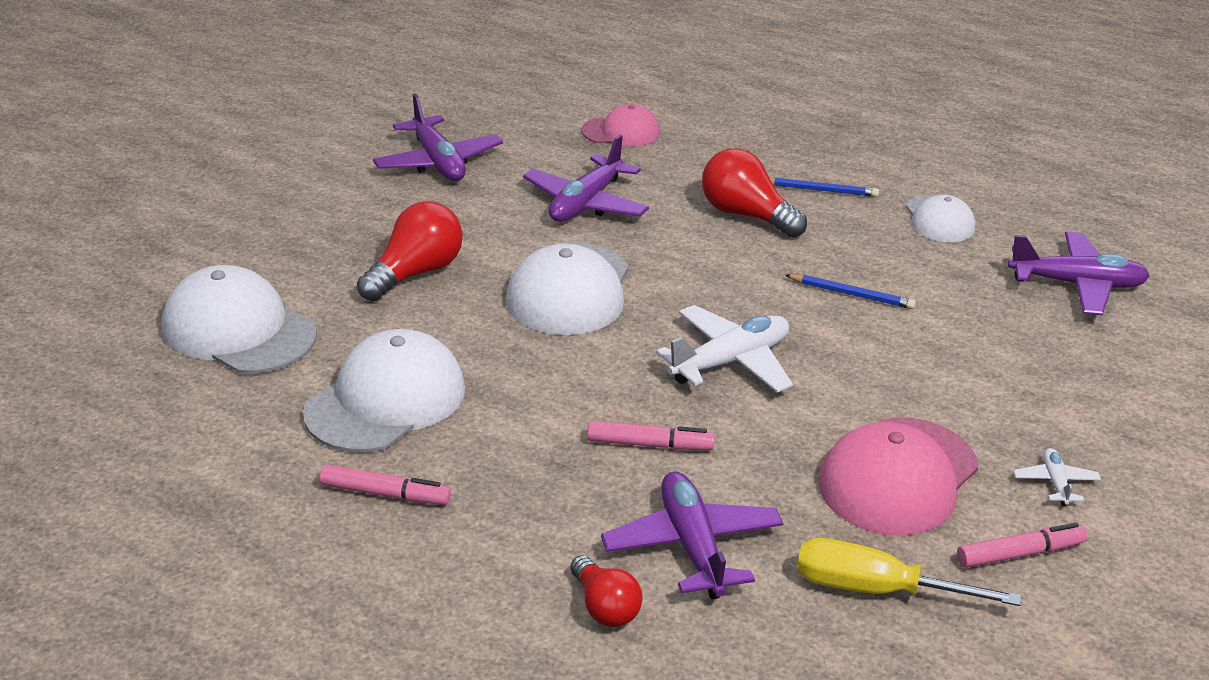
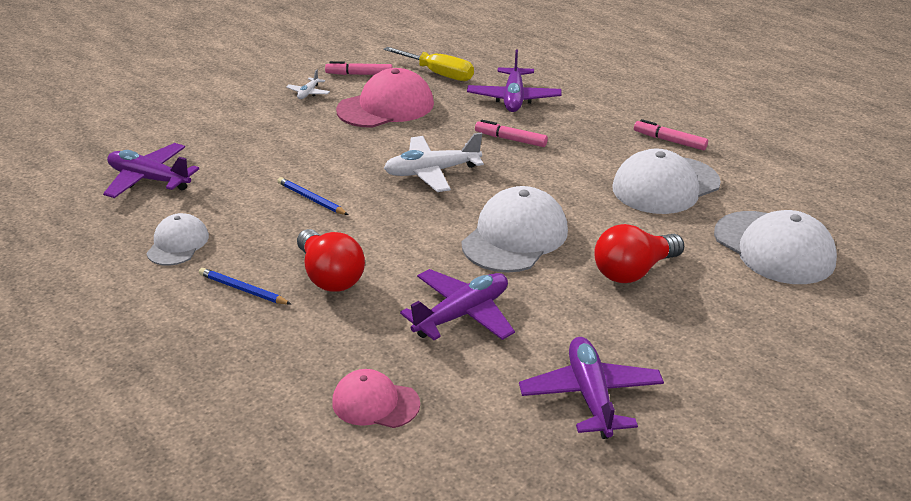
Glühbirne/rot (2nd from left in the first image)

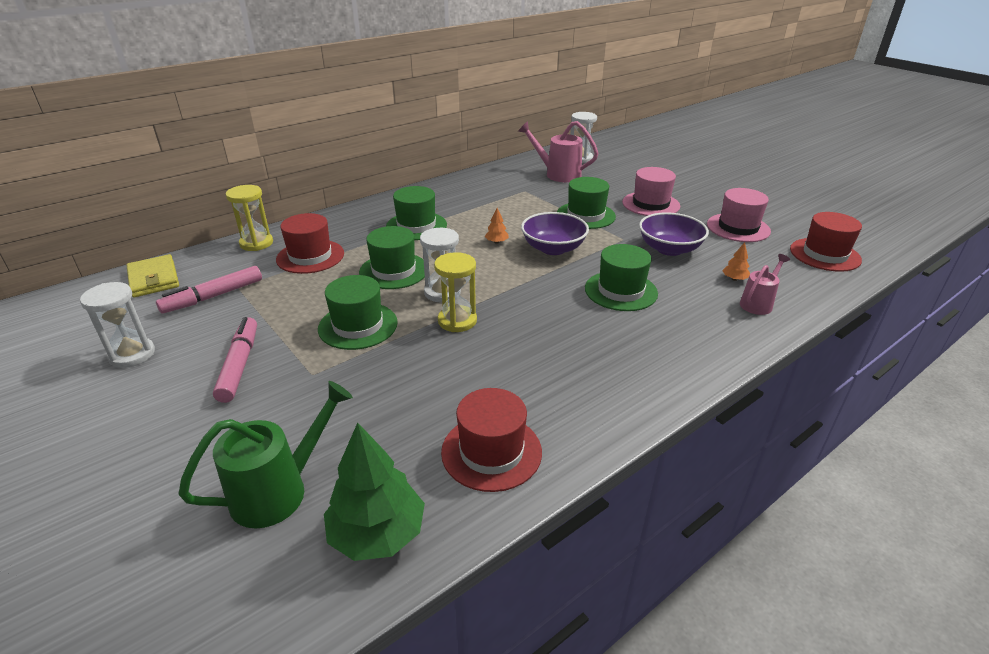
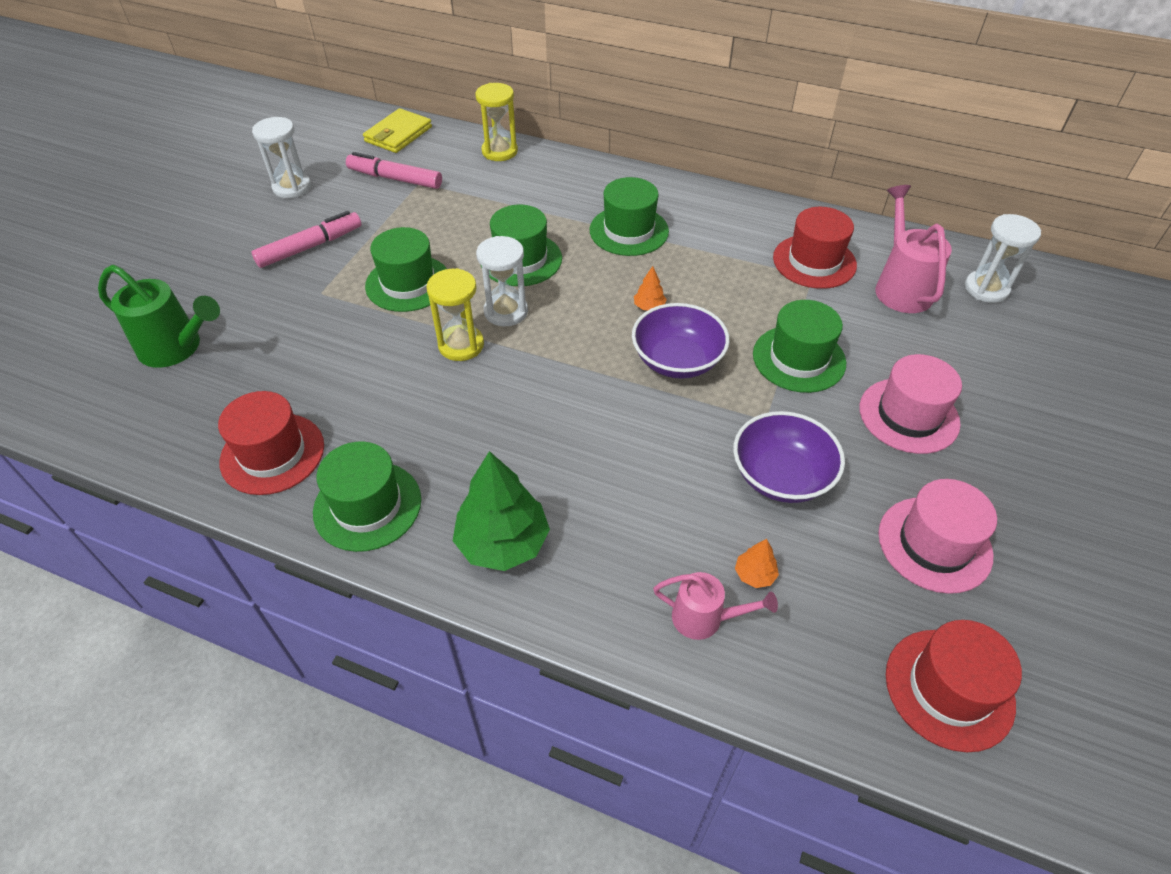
Hut/rot (2nd from left)
Hut/grün (1st from left)
Baum/grün

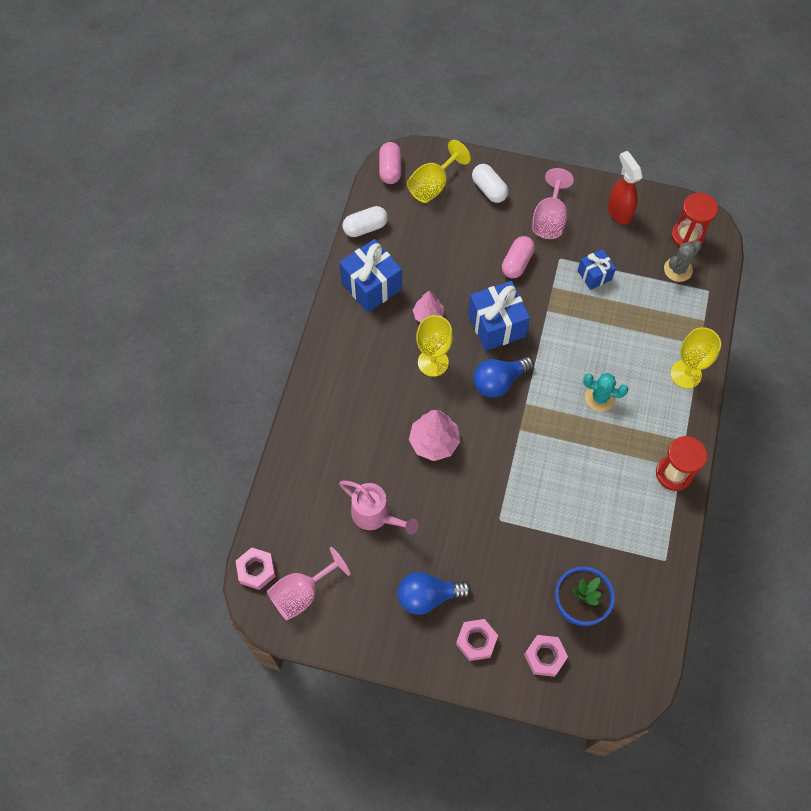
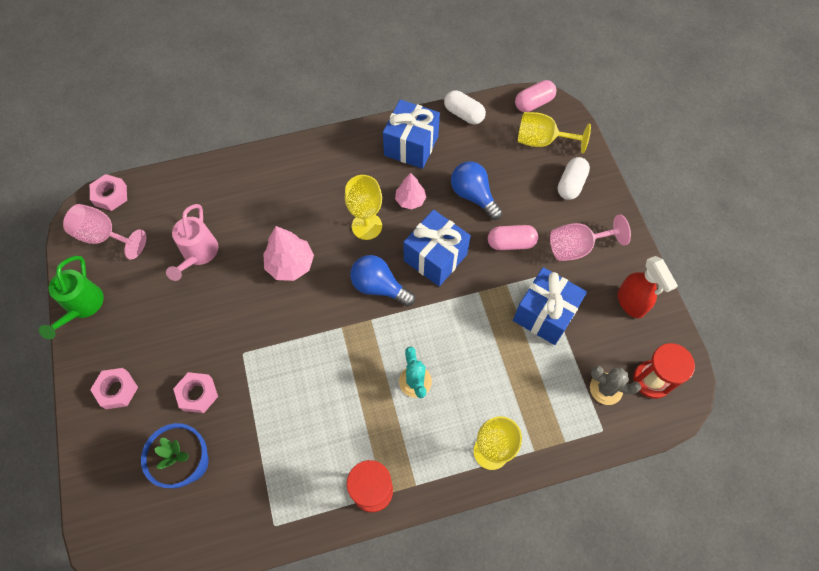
Sprühflasche/rot
Geschenk/blau (3rd from left)
Glühbirne/blau (2nd from left)
Sechskantmutter/rosa (3rd from left)
Gießkanne/grün

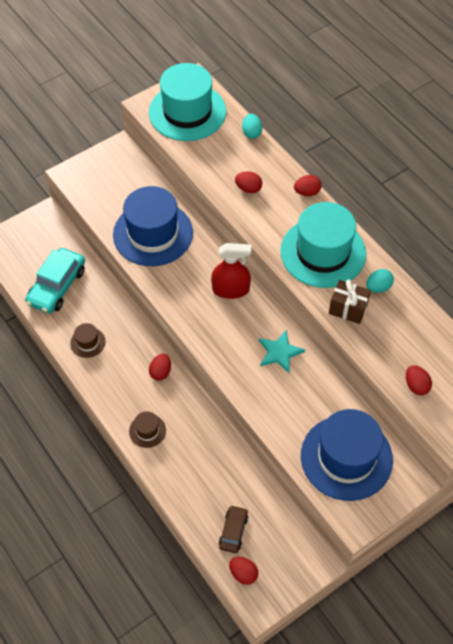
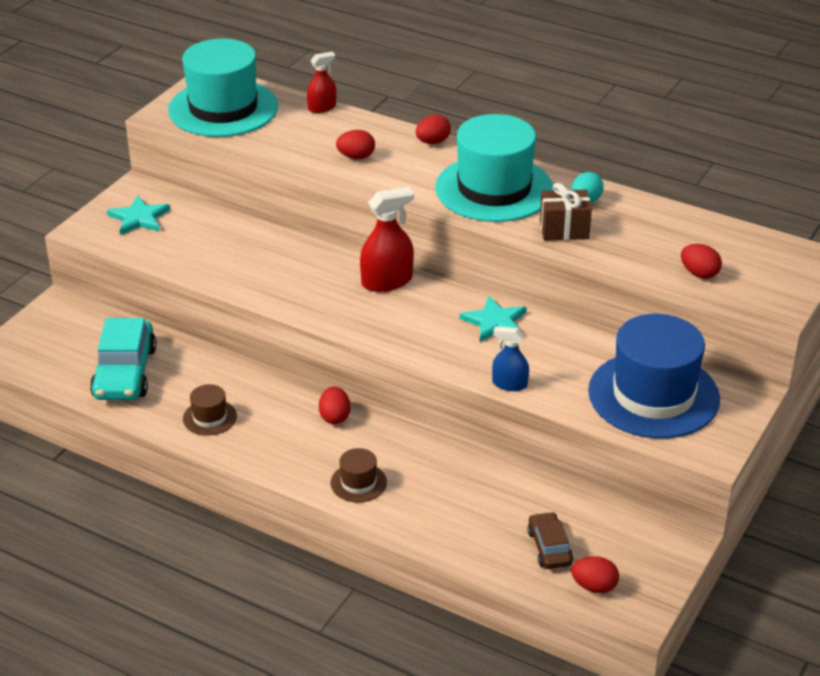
Sprühflasche/rot (1st from left)
Hut/blau (1st from left in the first image)
Stern/türkis (1st from left)
Sprühflasche/blau

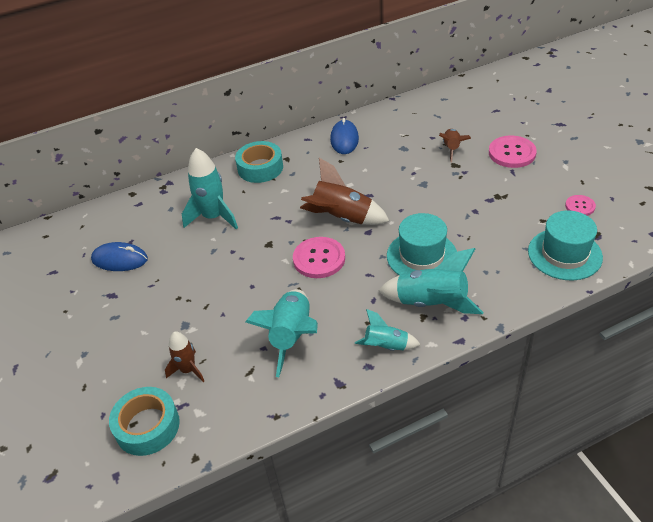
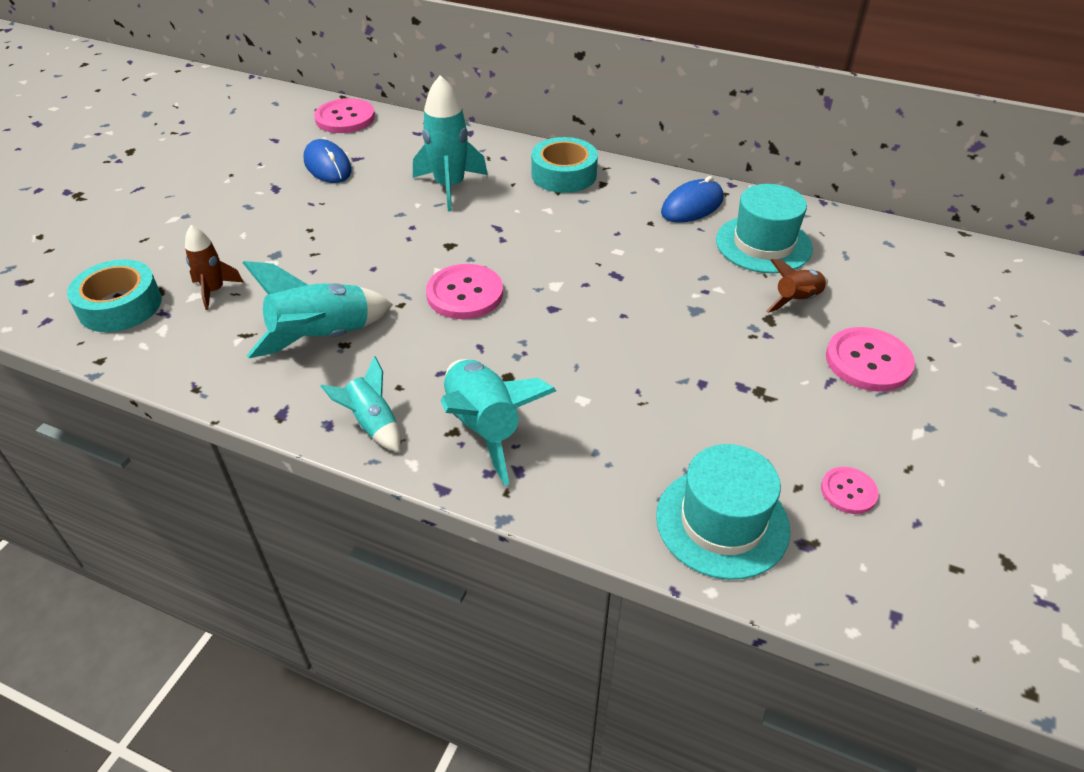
Rakete/braun (2nd from left in the first image)
Hut/türkis (2nd from left)
Knopf/rosa (1st from left)

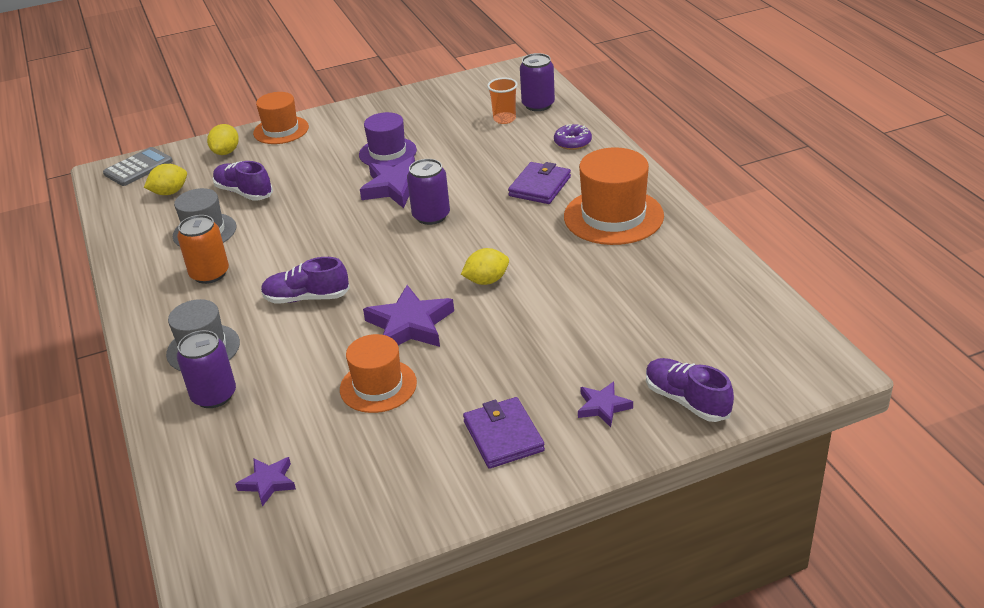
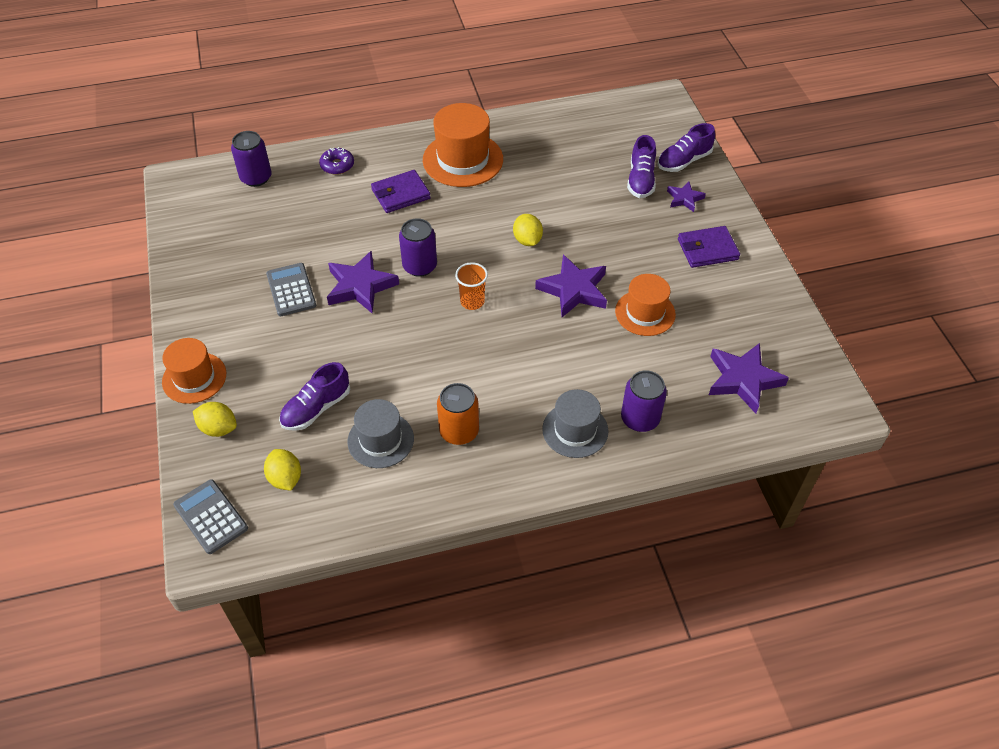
Becher/orange
Taschenrechner/grau (2nd from left)
Geldbörse/lila (1st from left)
Schuh/lila (2nd from left)
Stern/lila (4th from left)

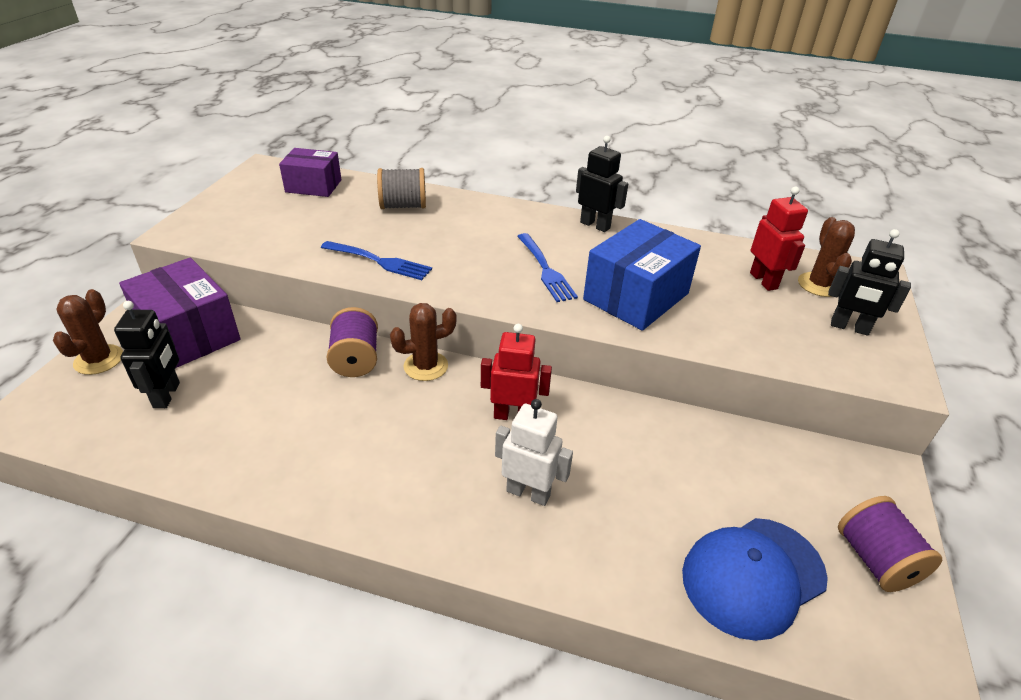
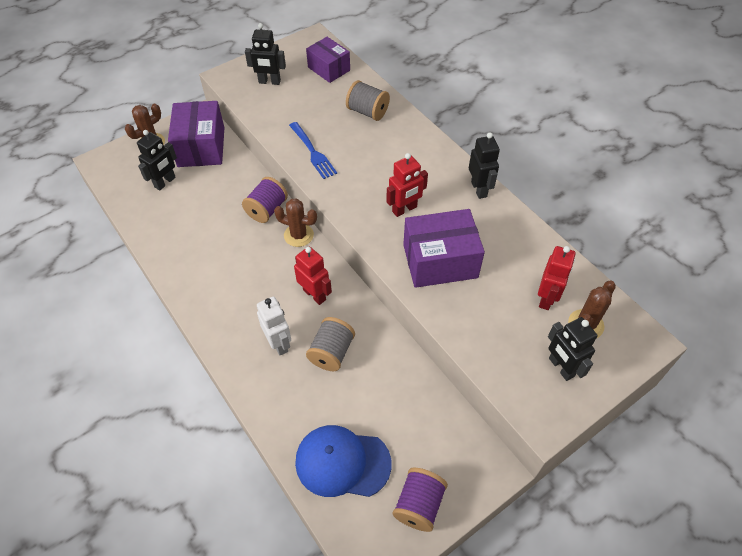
Schachtel/lila (3rd from left)
Roboter/rot (2nd from left)
Roboter/schwarz (2nd from left)
Garnrolle/grau (1st from left)

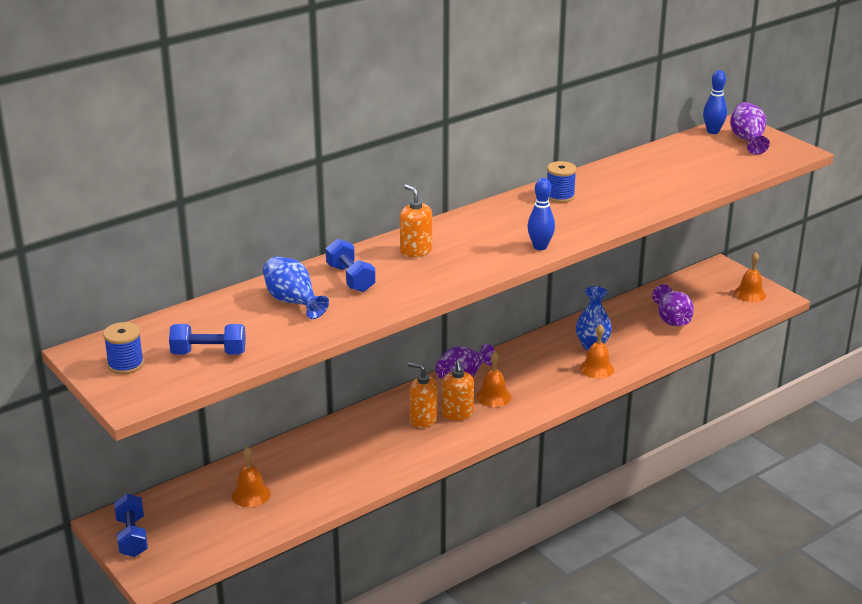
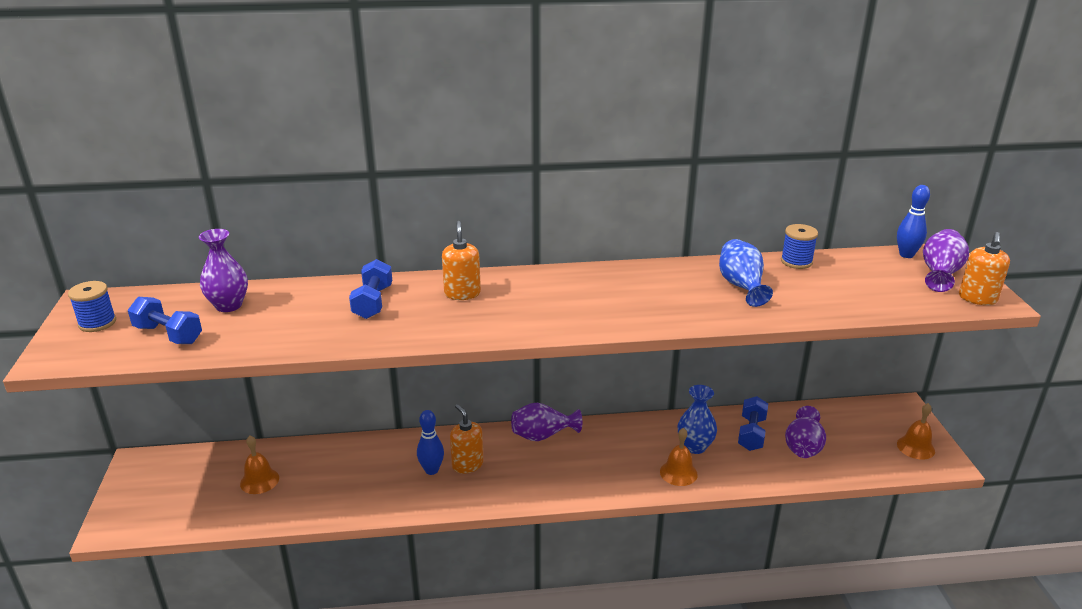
Garnrolle/blau (2nd from left)
Bowlingkegel/blau (1st from left)
Vase/blau (2nd from left)
Glocke/orange (2nd from left in the first image)
Seifenspender/orange (3rd from left)
Hantel/blau (3rd from left)
Vase/lila (1st from left)

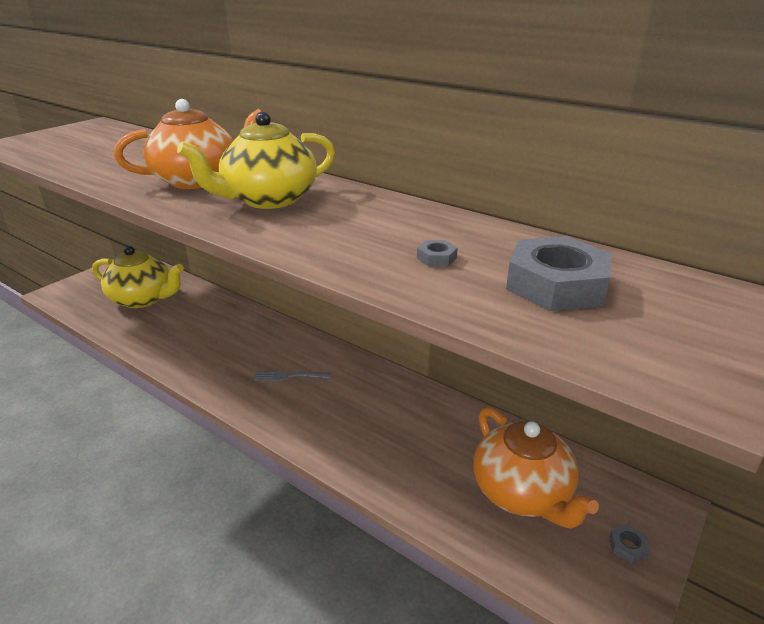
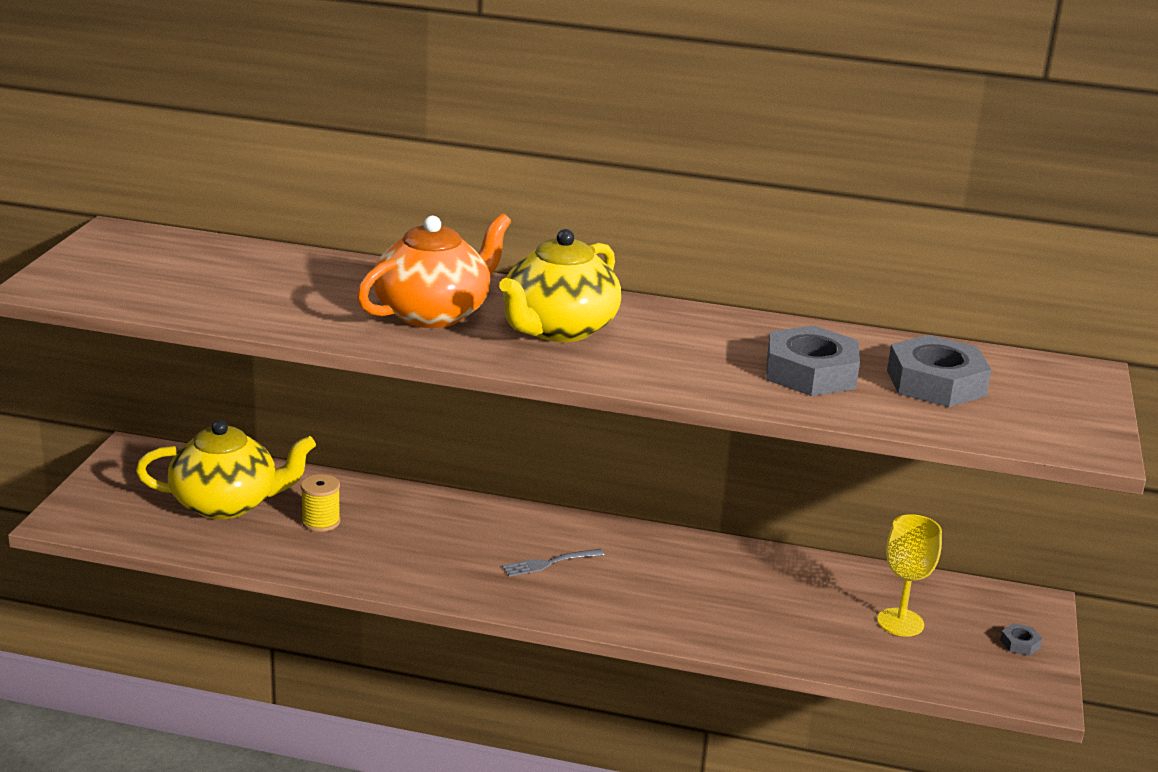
Sechskantmutter/grau (1st from left)
Kelch/gelb
Garnrolle/gelb

